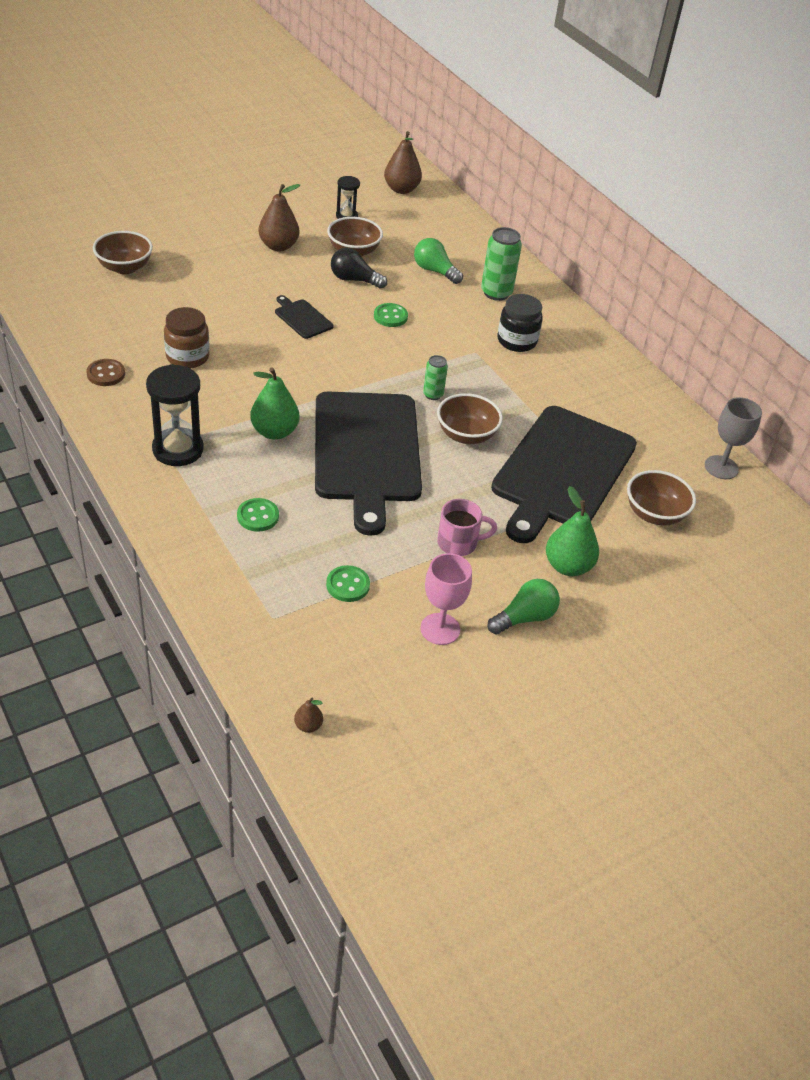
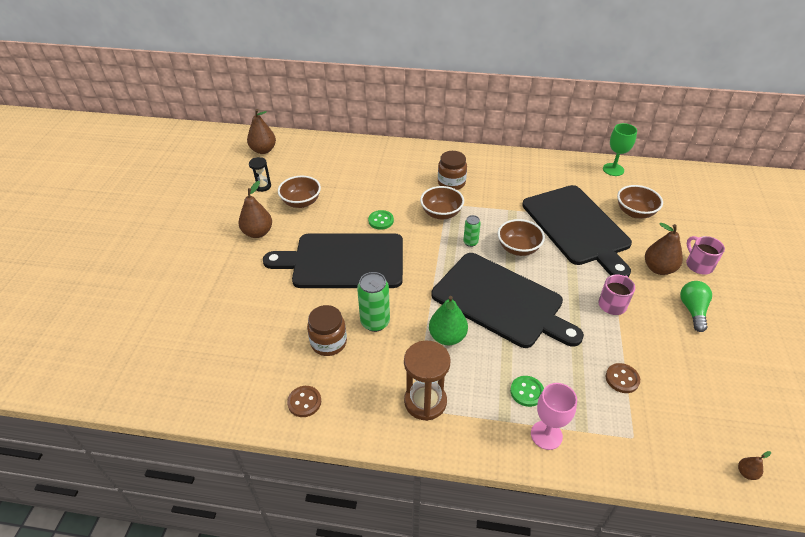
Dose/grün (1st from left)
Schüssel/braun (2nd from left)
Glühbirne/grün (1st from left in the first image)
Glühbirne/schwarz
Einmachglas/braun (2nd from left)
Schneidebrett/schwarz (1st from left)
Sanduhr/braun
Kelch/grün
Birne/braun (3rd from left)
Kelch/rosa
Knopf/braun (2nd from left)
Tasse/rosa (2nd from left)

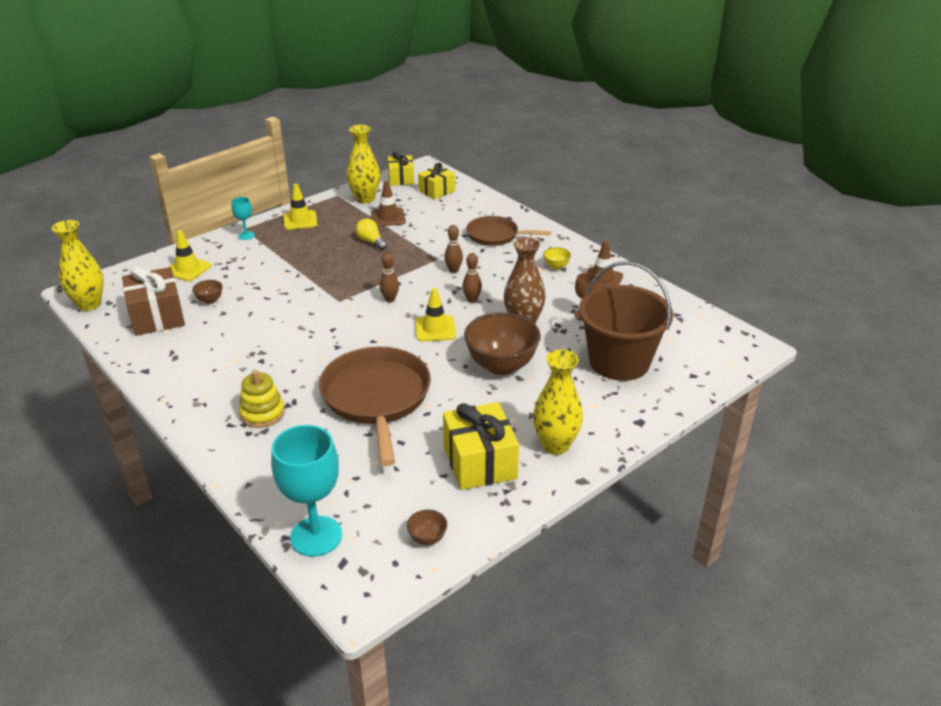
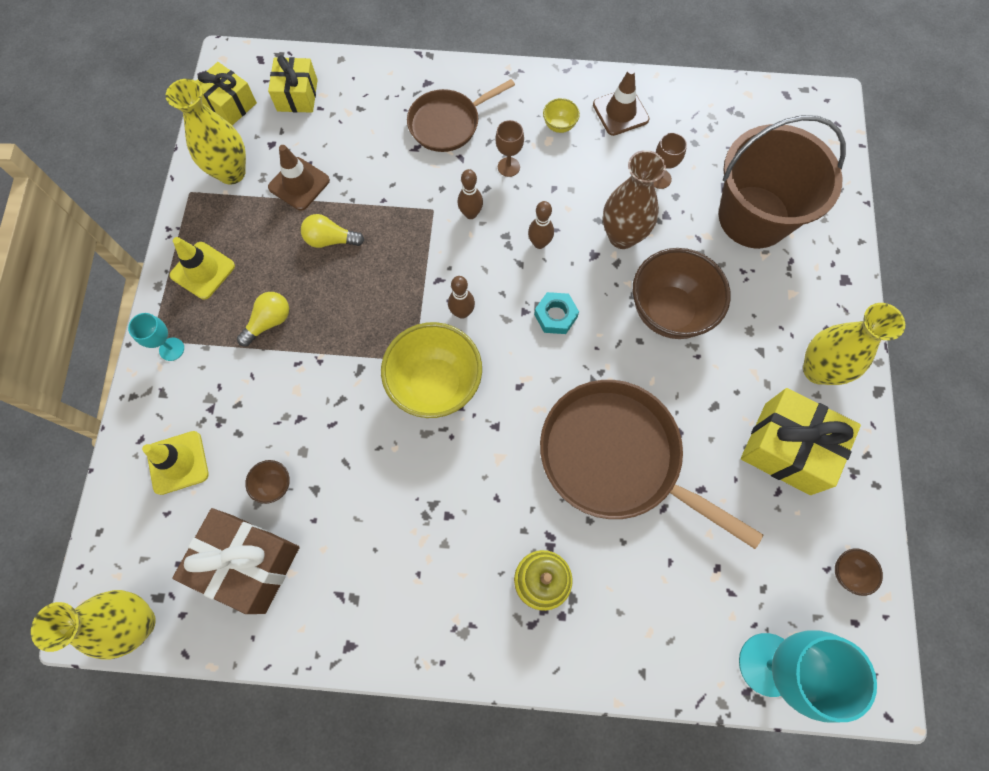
Sechskantmutter/türkis
Kelch/braun (1st from left)
Glühbirne/gelb (1st from left)
Schüssel/gelb (1st from left)

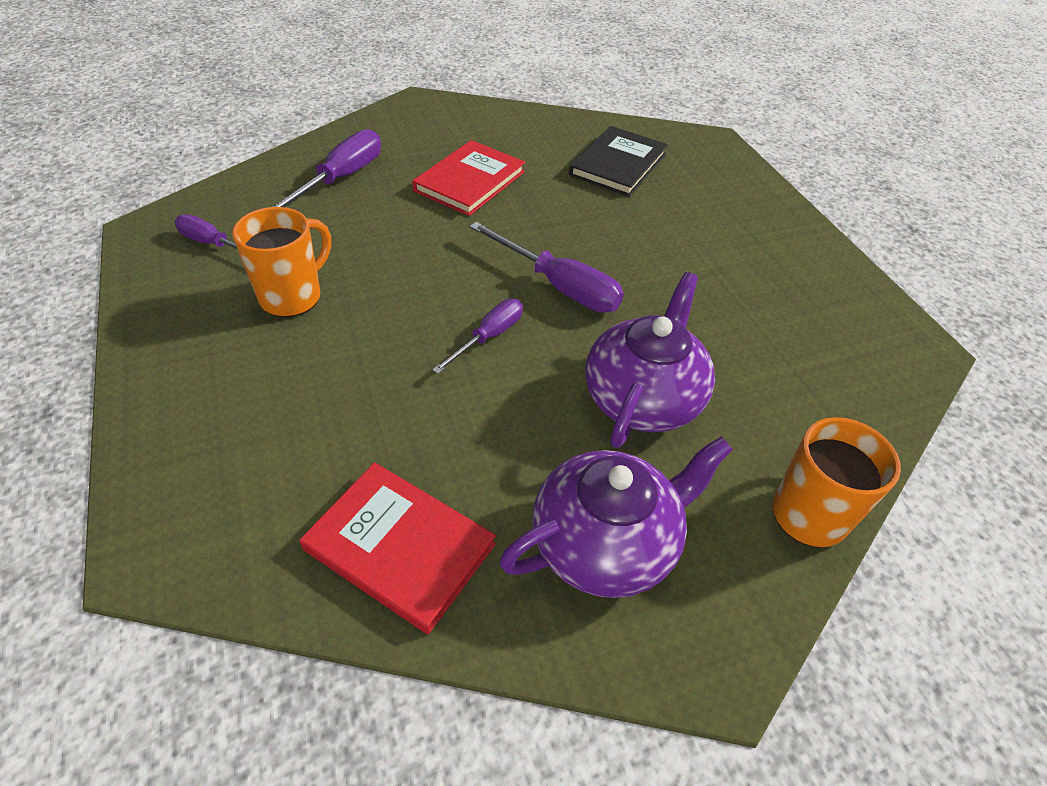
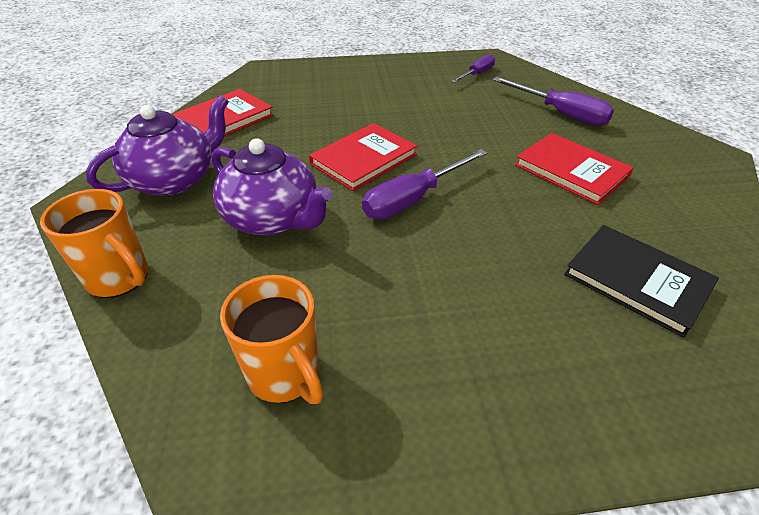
Tasse/orange (2nd from left)
Buch/rot (2nd from left)
Teekanne/lila (1st from left)

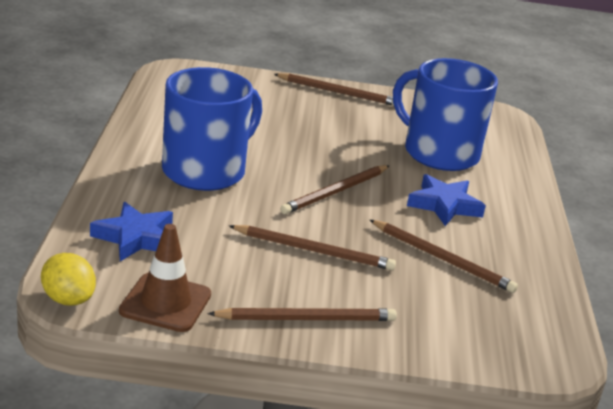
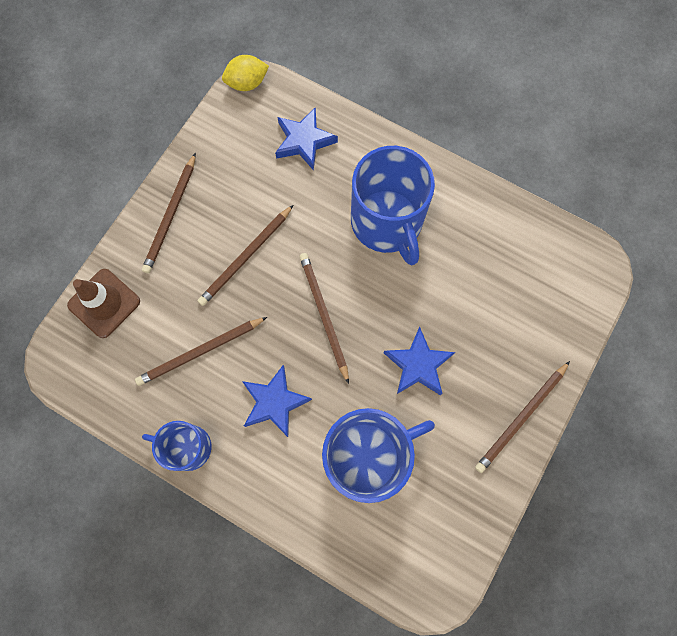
Leitkegel/braun
Stern/blau (3rd from left)
Tasse/blau (1st from left)

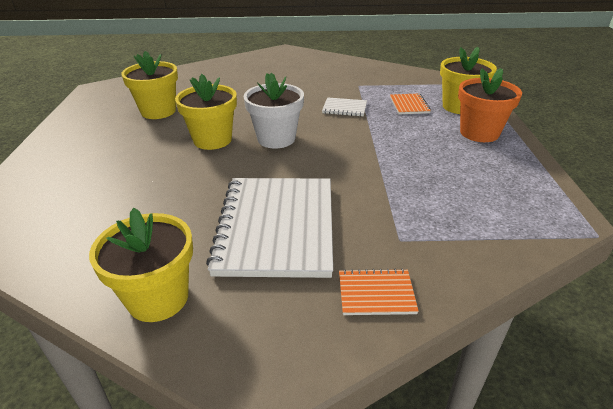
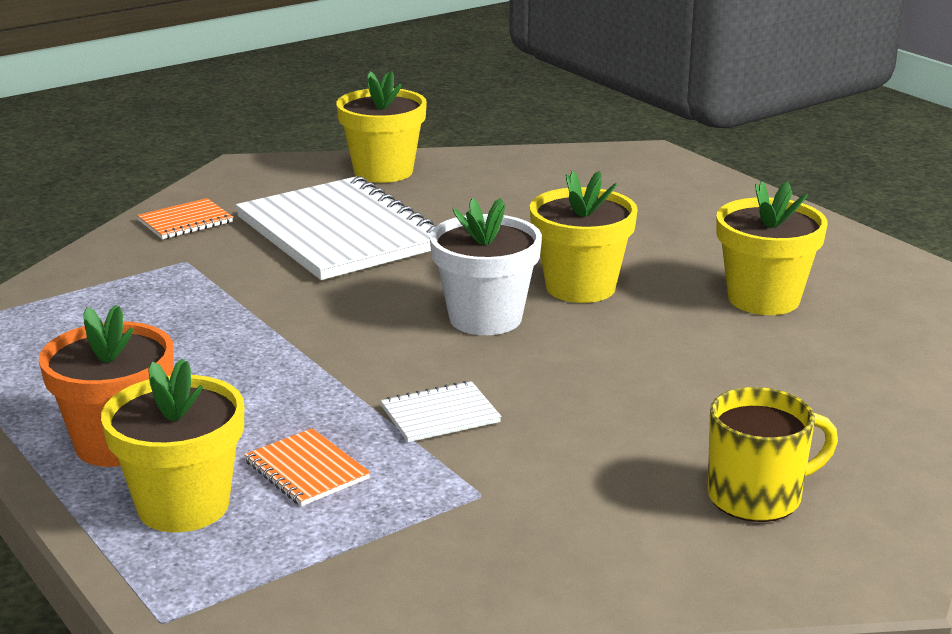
Tasse/gelb

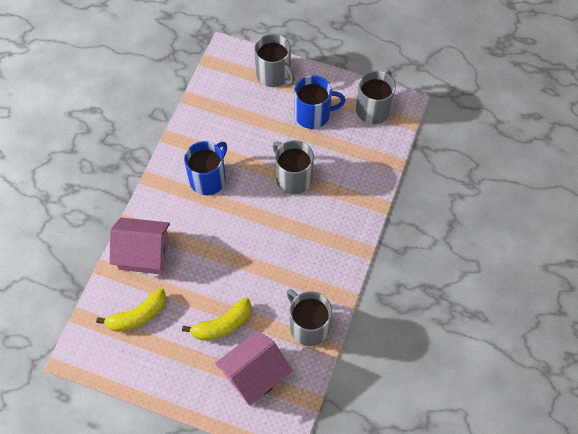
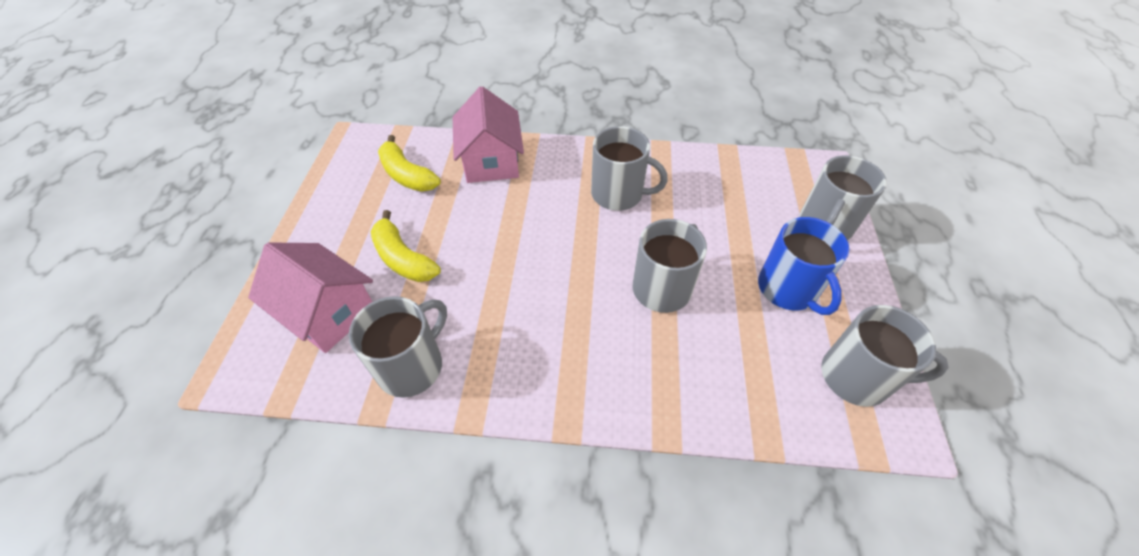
Tasse/grau (2nd from left)

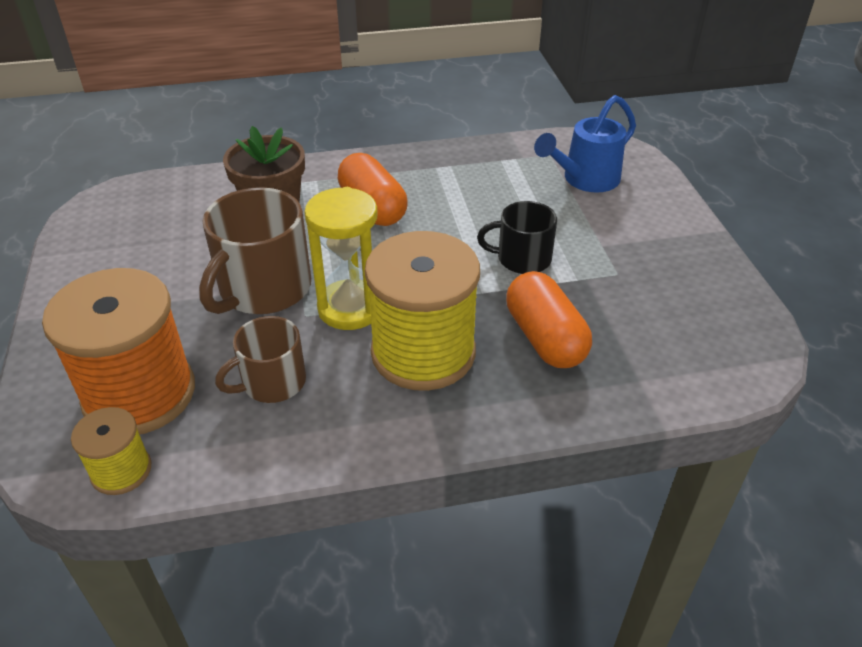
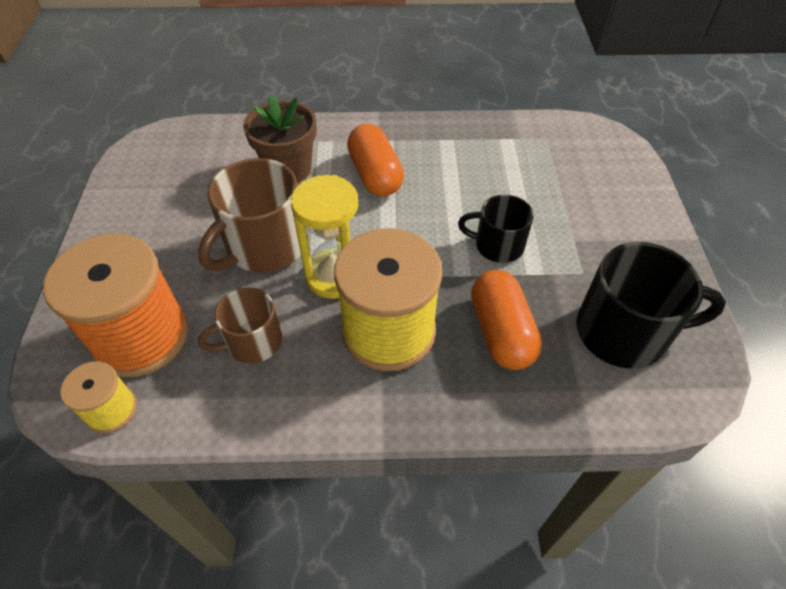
Gießkanne/blau
Tasse/schwarz (2nd from left)

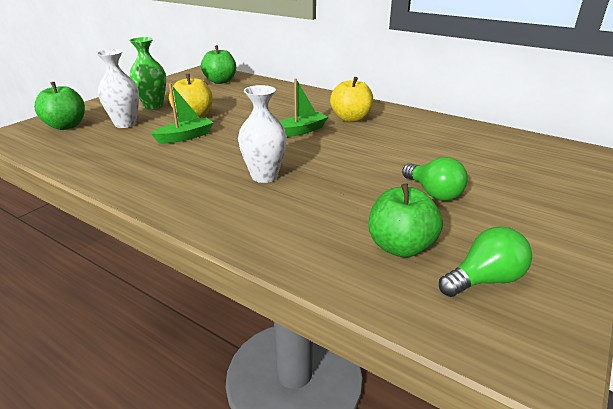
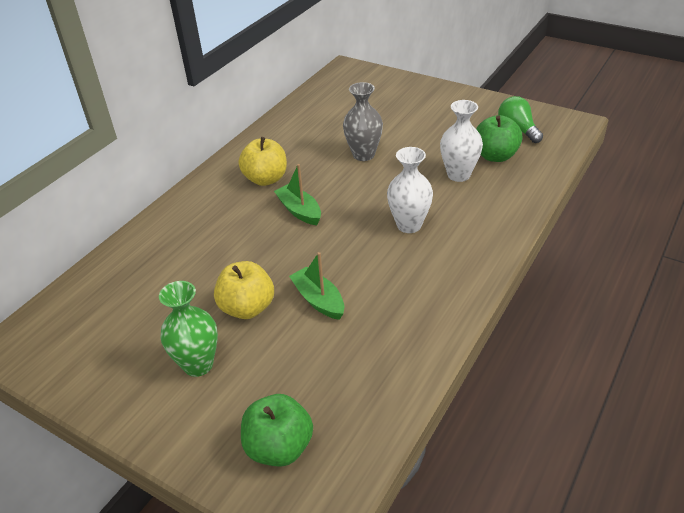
Apfel/grün (2nd from left in the first image)
Vase/weiß (2nd from left)
Glühbirne/grün (1st from left in the first image)
Vase/grau

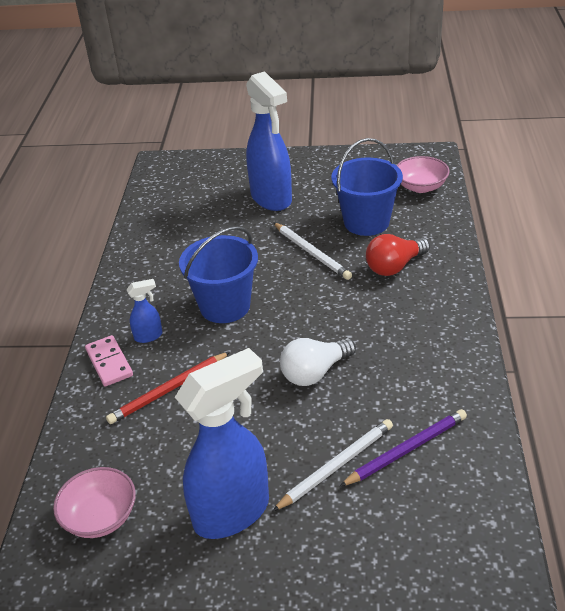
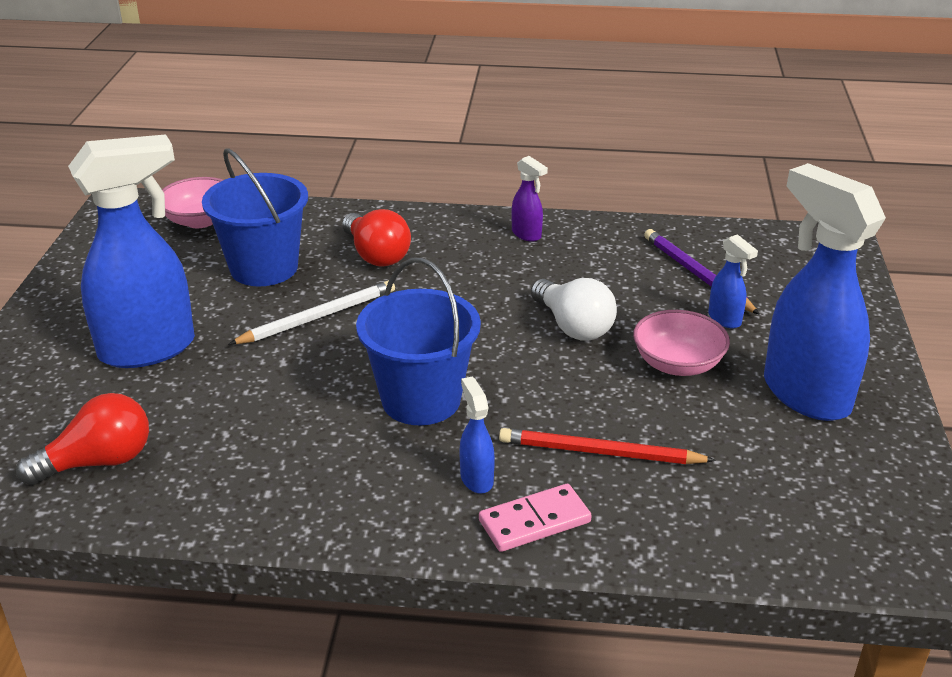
Bleistift/rot
Sprühflasche/blau (3rd from left)
Schüssel/rosa (2nd from left)
Sprühflasche/lila
Glühbirne/rot (1st from left)

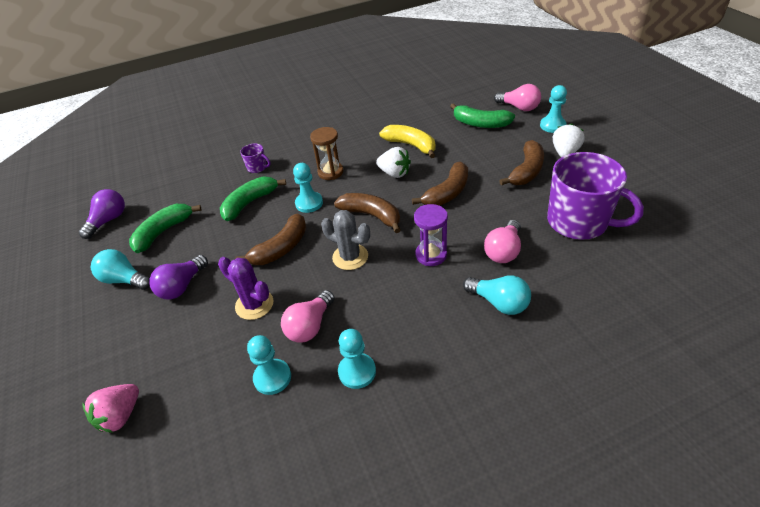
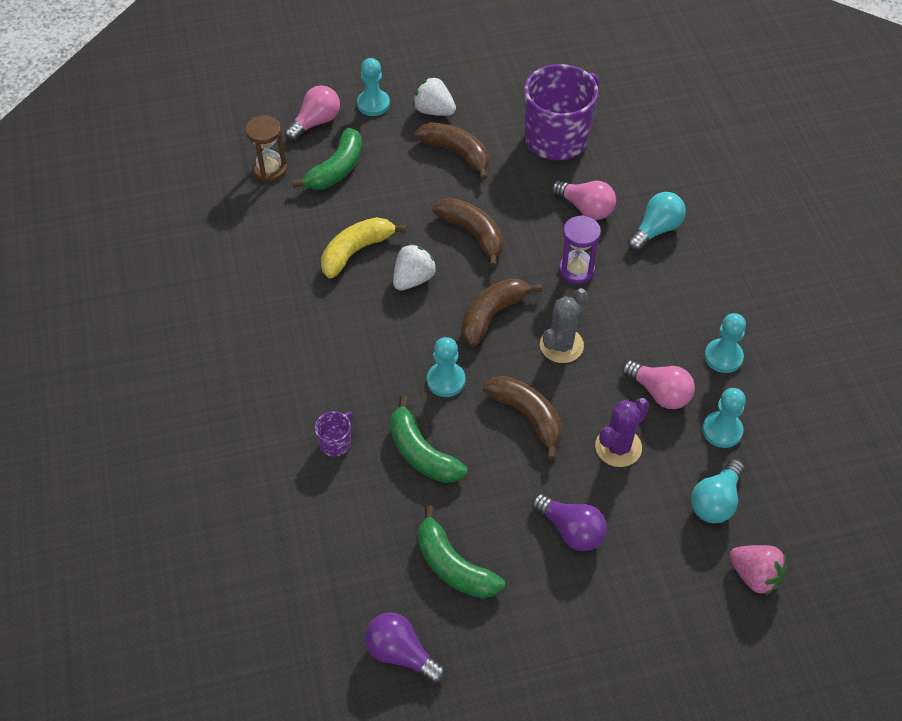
Sanduhr/braun
Glühbirne/türkis (2nd from left)

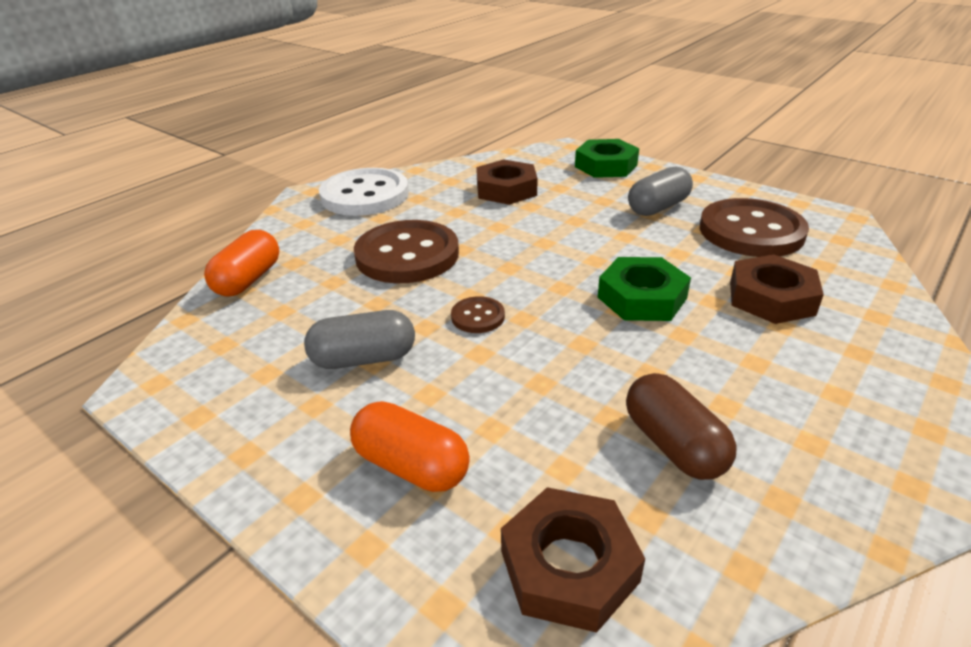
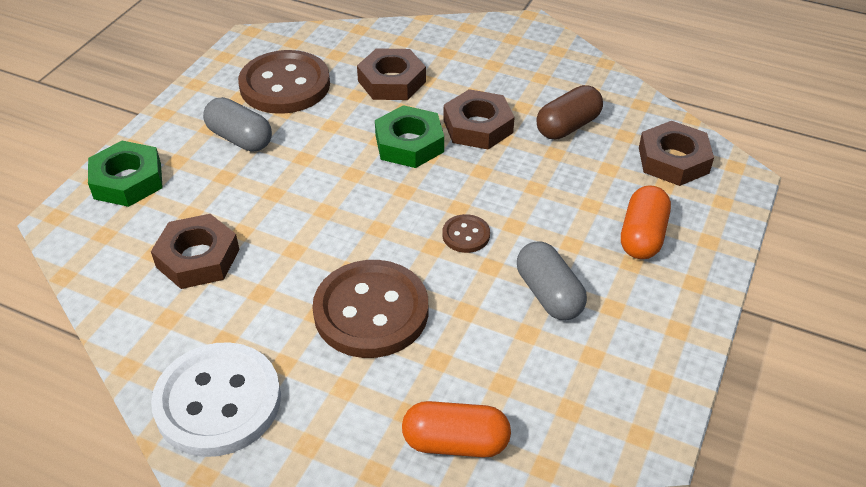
Sechskantmutter/braun (3rd from left)

